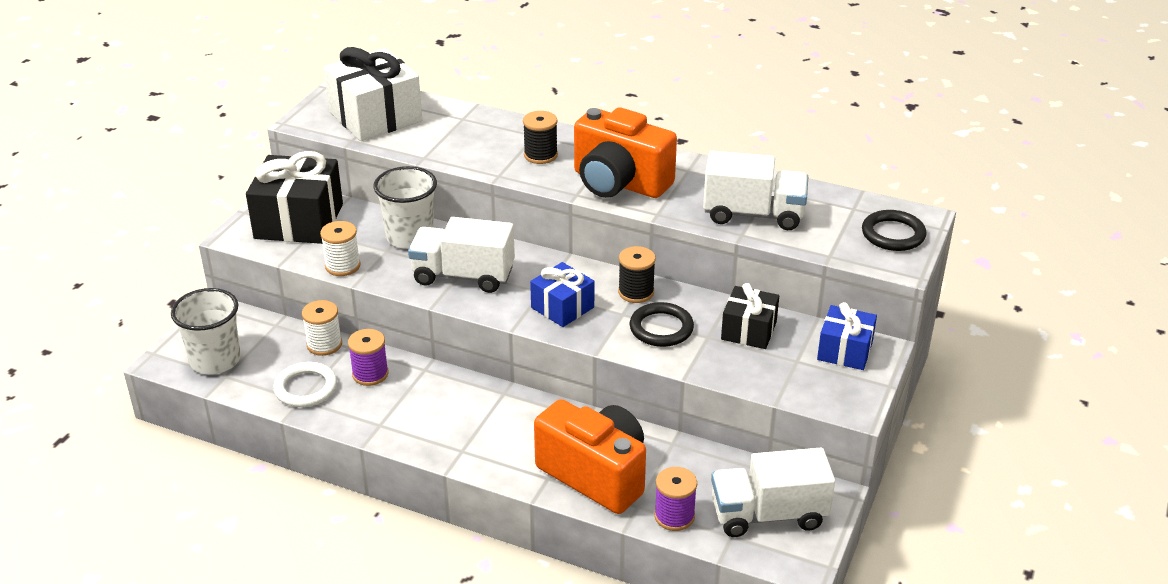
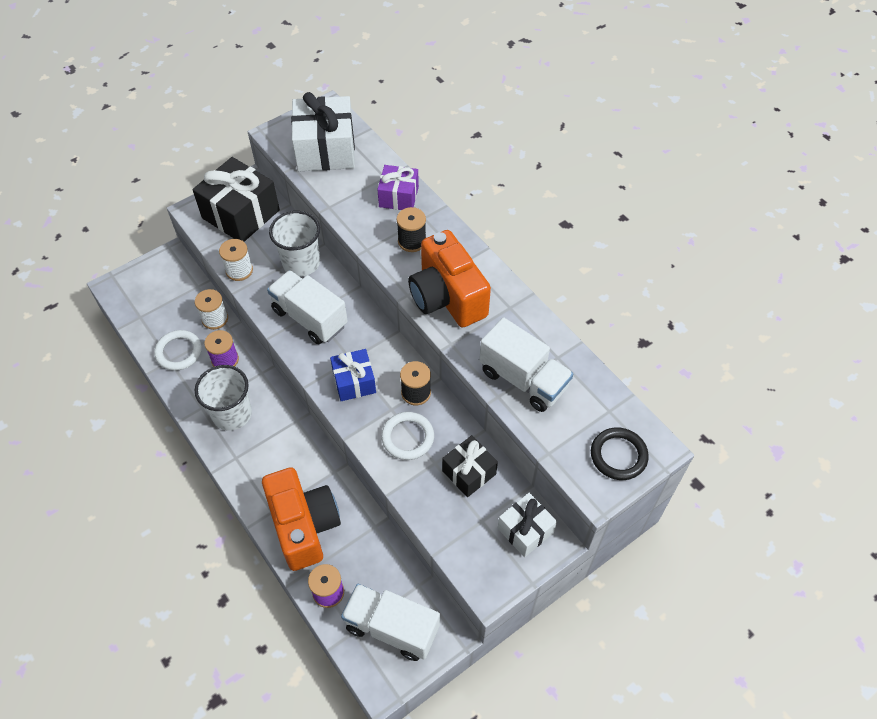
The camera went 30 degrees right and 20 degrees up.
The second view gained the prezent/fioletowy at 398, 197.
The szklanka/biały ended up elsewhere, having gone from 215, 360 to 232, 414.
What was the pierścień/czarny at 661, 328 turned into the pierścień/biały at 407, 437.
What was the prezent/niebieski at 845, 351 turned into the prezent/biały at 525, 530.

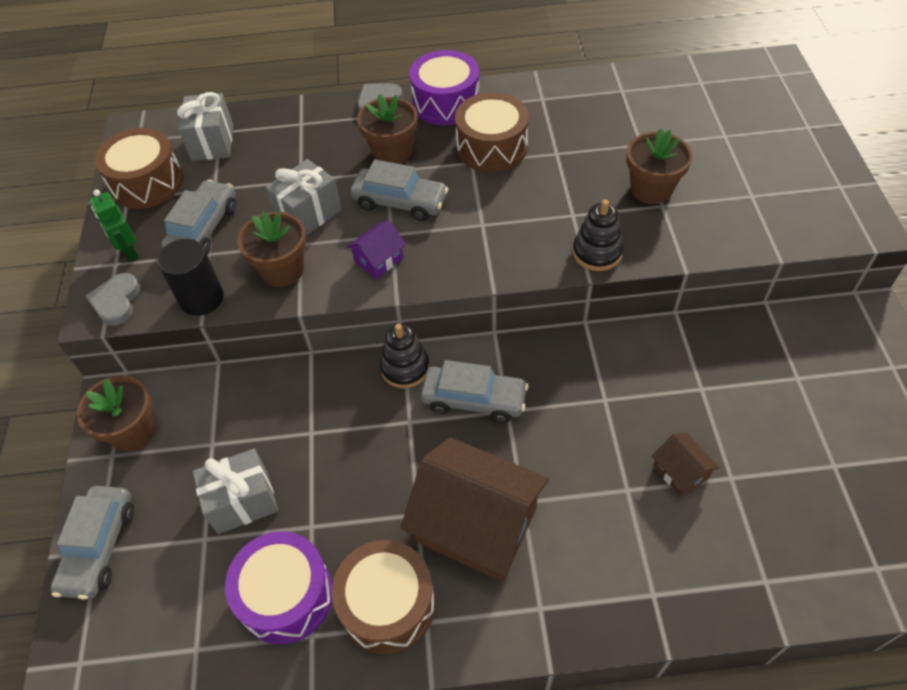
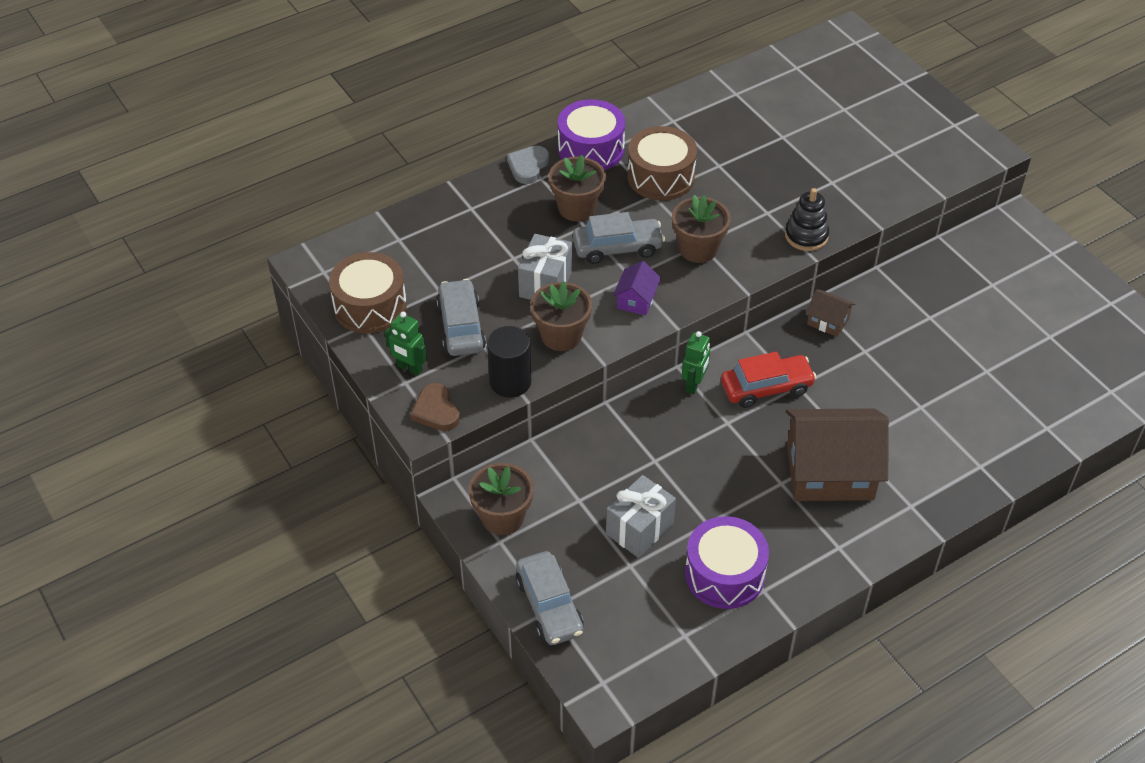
The camera went 30 degrees left and 5 degrees down.
The second view lost the prezent/szary at 212, 143.
The second view lost the bęben/brązowy at 387, 604.
The doniczka/brązowy ended up elsewhere, having gone from 651, 189 to 698, 249.
The domek/brązowy ended up elsewhere, having gone from 680, 472 to 828, 321.
Where the zabawka nakładanka/czarny stood at 405, 368, the robot/zielony came to stand at 694, 385.
What was the serce/szary at 116, 301 turned into the serce/brązowy at 436, 411.
What was the samochód/szary at 474, 399 turned into the samochód/czerwony at 766, 387.

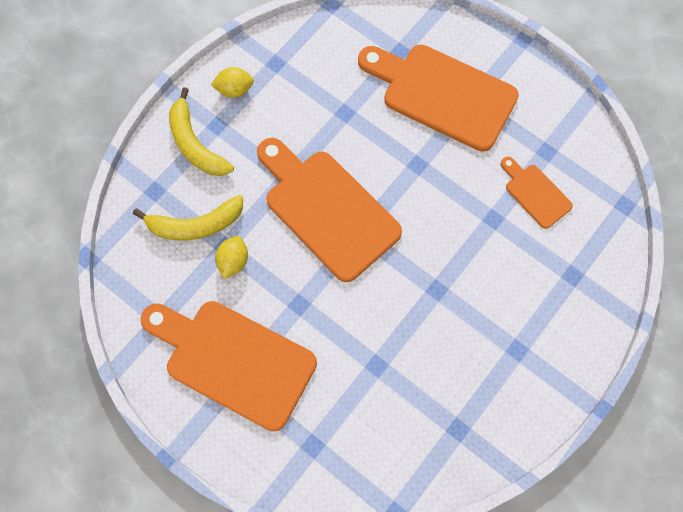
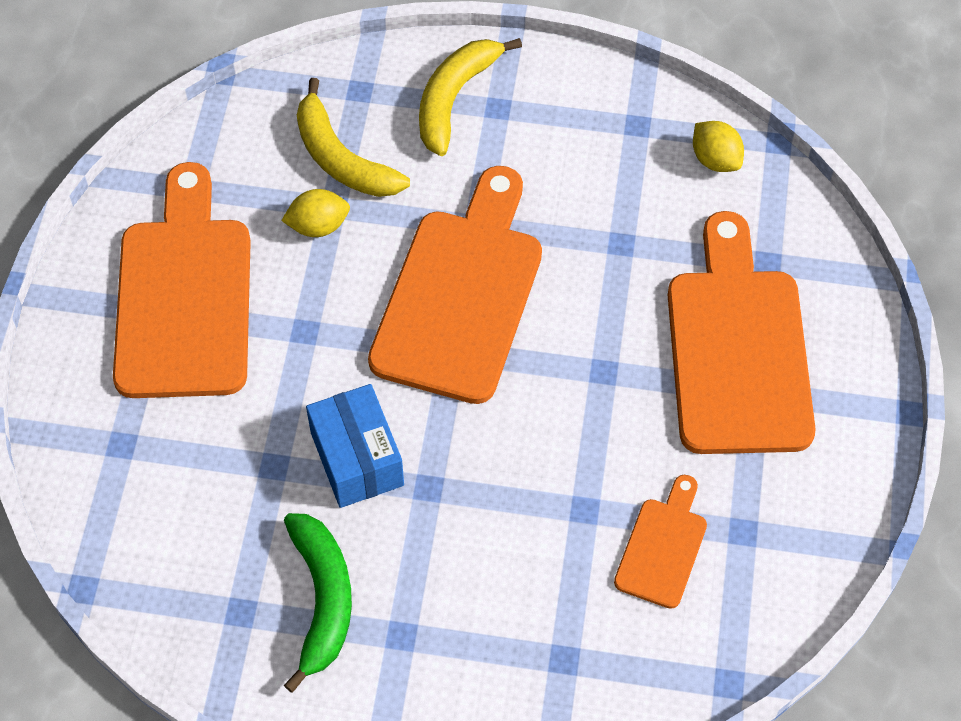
The camera went 60 degrees right and 10 degrees down.
The second view gained the banan/zielony at 322, 600.
The second view gained the pudełko/niebieski at 357, 459.
The cytryna/żółty ended up elsewhere, having gone from 234, 89 to 715, 159.

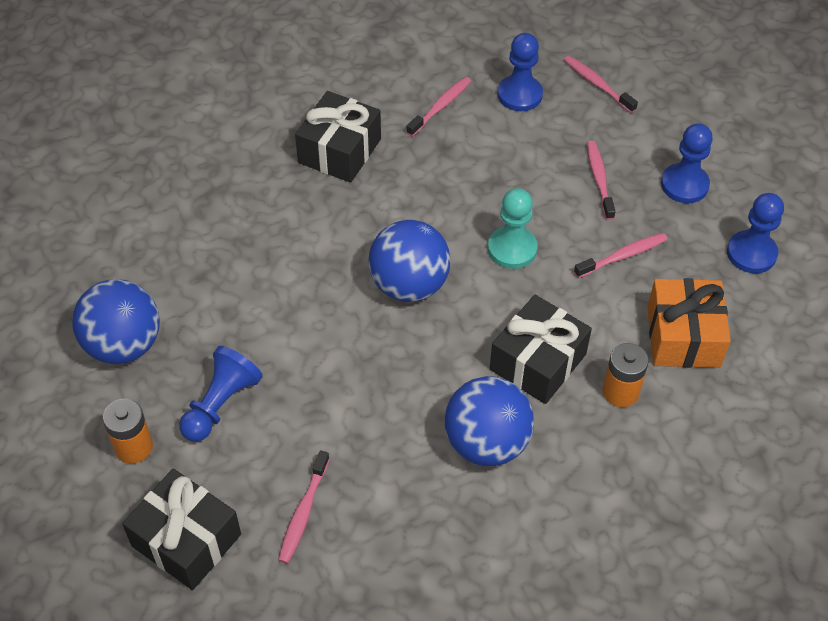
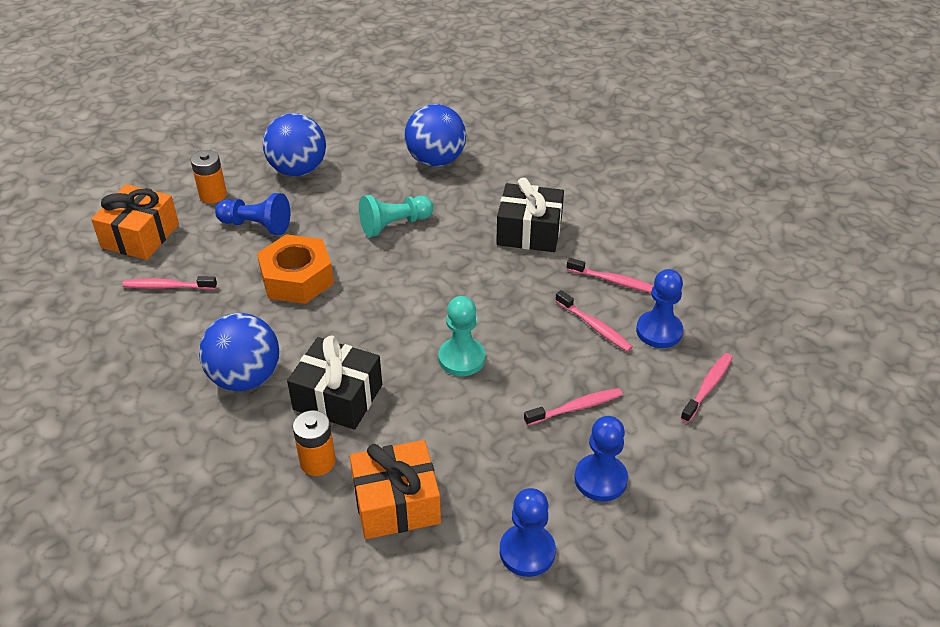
The camera went 75 degrees right and 10 degrees down.
The second view gained the nakrętka/pomarańczowy at 297, 278.
The second view gained the pionek/turkusowy at 394, 225.
The piłka/niebieski ended up elsewhere, having gone from 409, 285 to 436, 160.
The szczoteczka do zębów/różowy ended up elsewhere, having gone from 623, 256 to 594, 327.
What was the prezent/czarny at 186, 540 turned into the prezent/pomarańczowy at 140, 236.

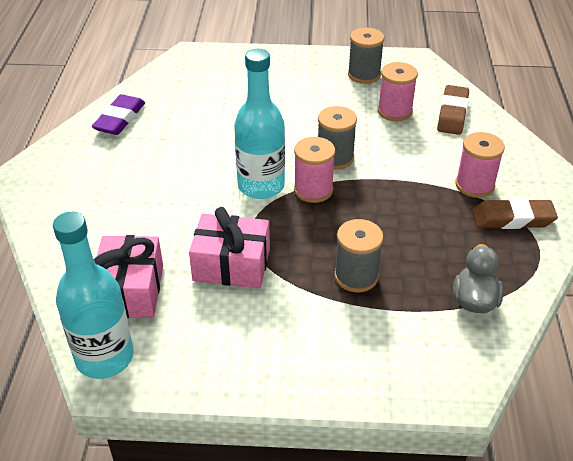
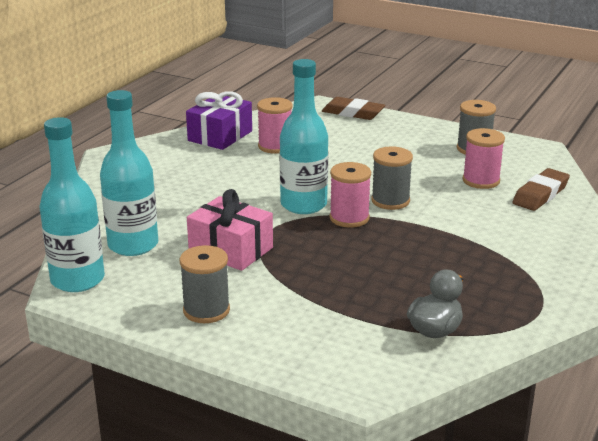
The camera went 25 degrees right and 15 degrees down.
The szpulka/szary ended up elsewhere, having gone from 356, 276 to 206, 310.
The szpulka/różowy ended up elsewhere, having gone from 474, 185 to 275, 146.
The gumka do mazania/brązowy ended up elsewhere, having gone from 512, 219 to 353, 113.
Where the gumka do mazania/fioletowy stood at 120, 119, the prezent/fioletowy came to stand at 220, 136.
Where the prezent/różowy stood at 130, 291, the butelka/turkusowy came to stand at 133, 245.

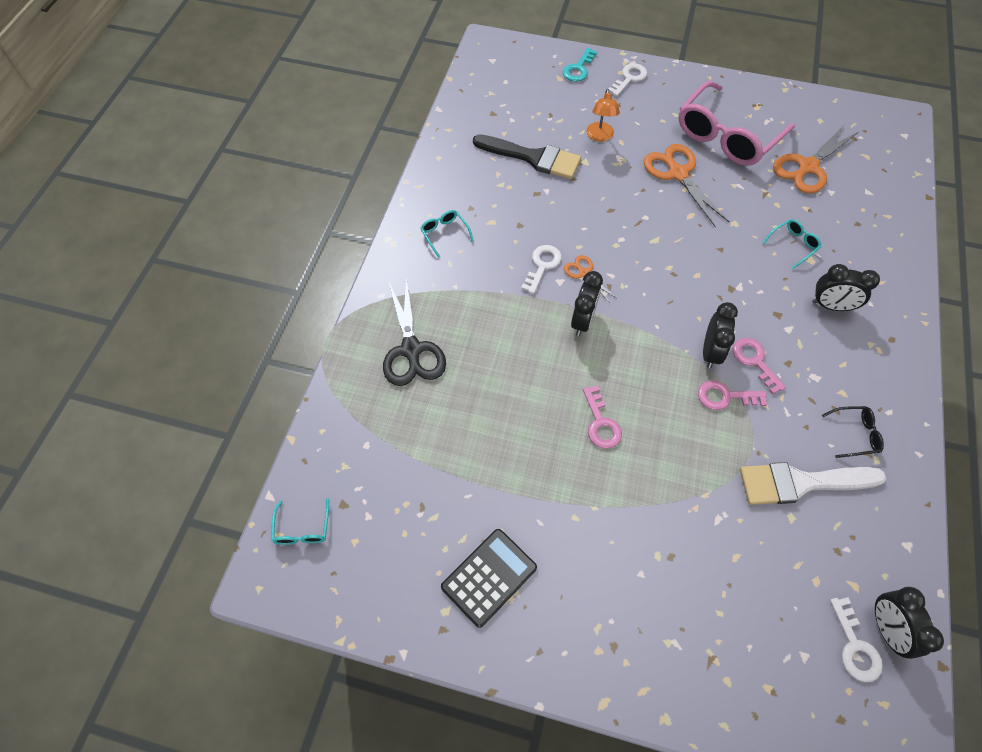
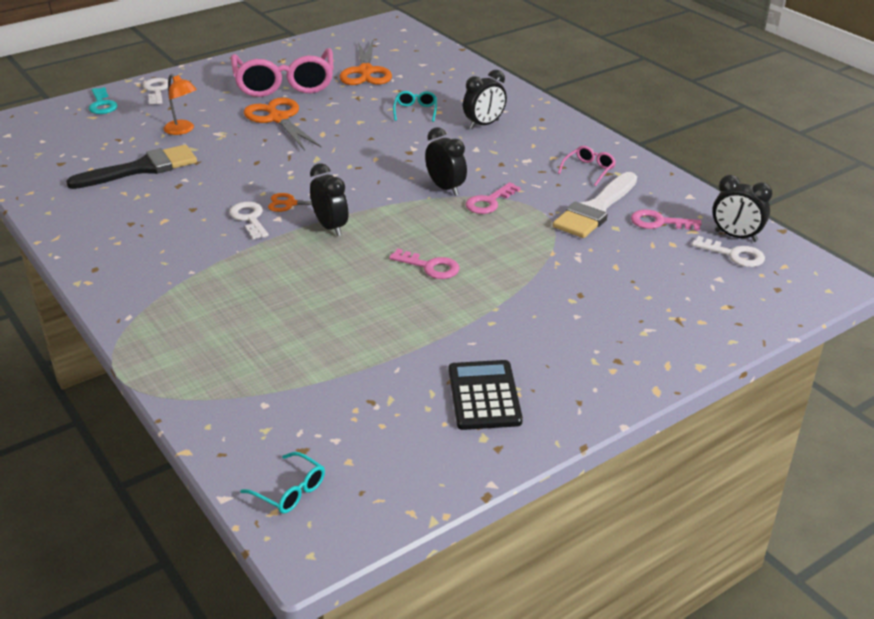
The camera went 50 degrees left and 25 degrees down.
The second view lost the nożyczki/czarny at 411, 349.
The second view lost the okulary/turkusowy at 444, 234.
The klucz/różowy ended up elsewhere, having gone from 754, 361 to 659, 222.
What was the okulary/czarny at 855, 434 turned into the okulary/różowy at 589, 170.
The nożyczki/pomarańczowy at 678, 174 ended up facing another way, 45 degrees clockwise from before.

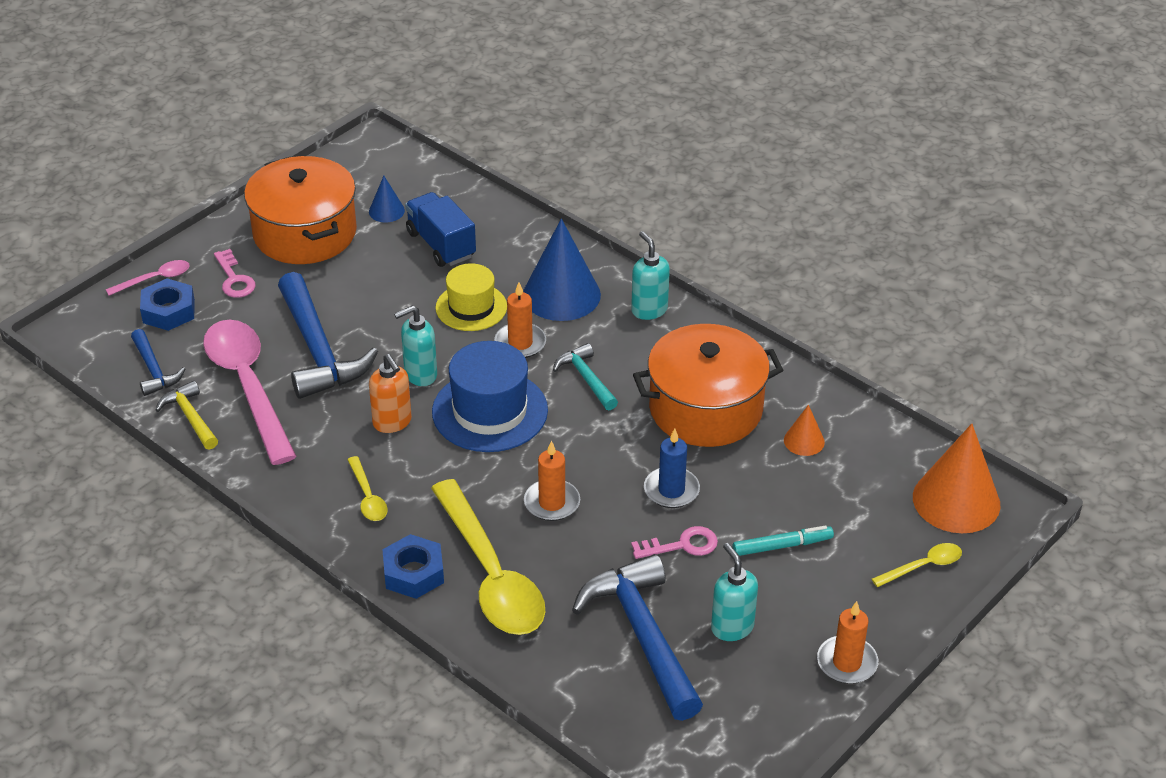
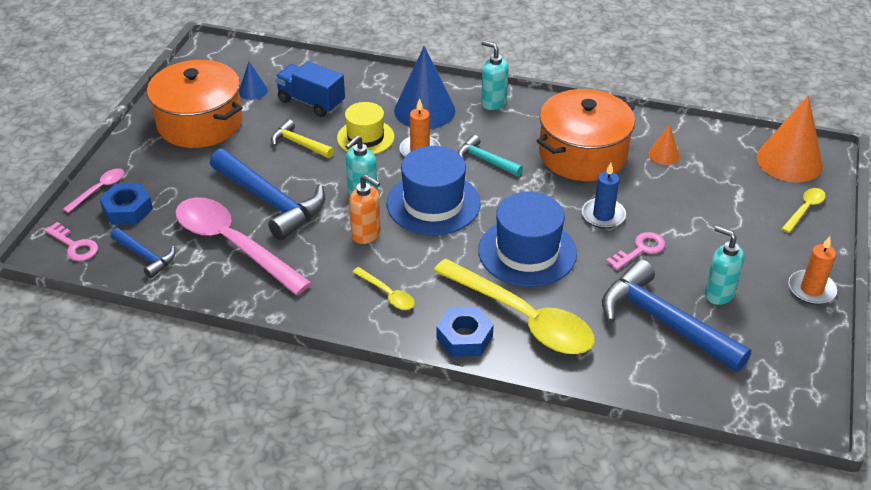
The camera went 25 degrees left and 0 degrees up.
The second view lost the flamaster/turkusowy at 782, 546.
The młotek/żółty ended up elsewhere, having gone from 190, 417 to 299, 143.
The klucz/różowy ended up elsewhere, having gone from 234, 279 to 75, 246.
Where the świeca/pomarańczowy stood at 552, 503, the kapelusz/niebieski came to stand at 527, 252.

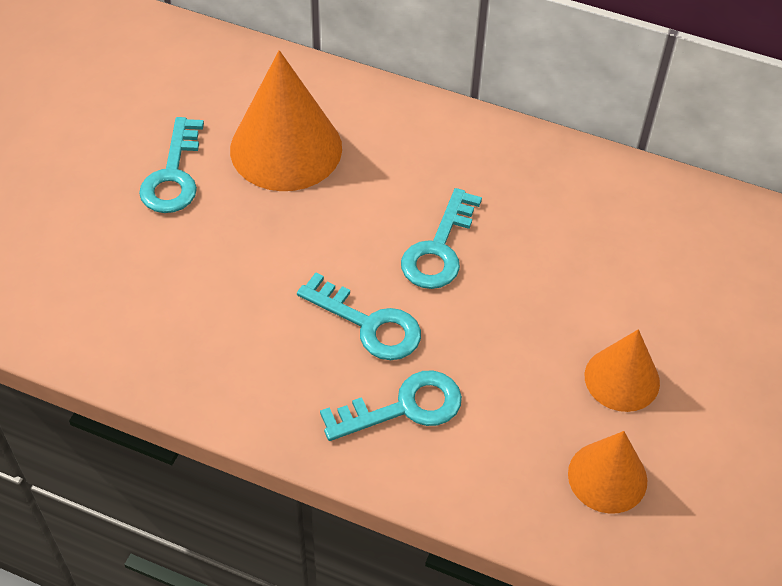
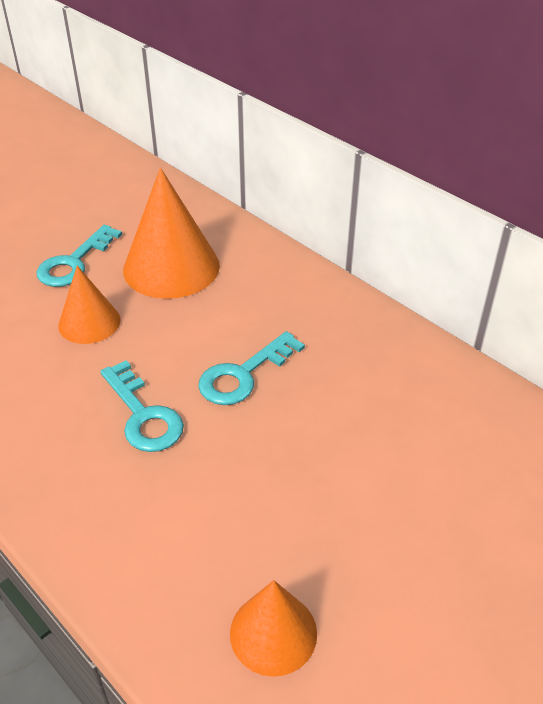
The camera went 25 degrees right and 10 degrees down.
The second view lost the klucz/turkusowy at 404, 407.
The stożek/pomarańczowy ended up elsewhere, having gone from 622, 379 to 89, 322.

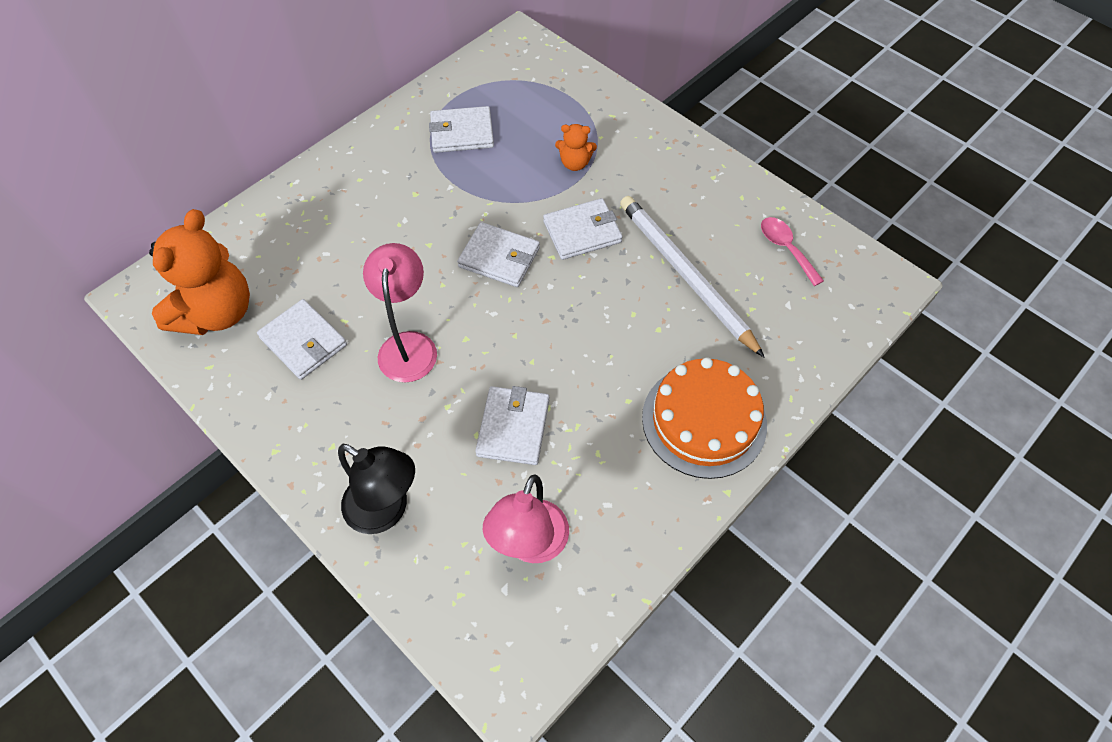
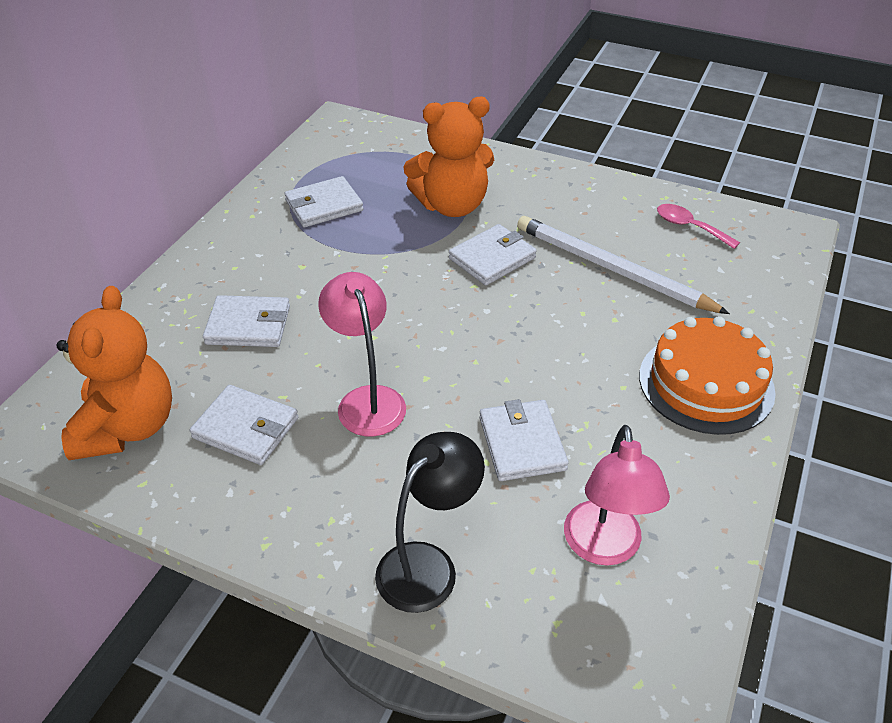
The camera went 20 degrees left and 15 degrees down.
The portfel/biały ended up elsewhere, having gone from 499, 257 to 248, 325.
The lampka/czarny at 386, 510 ended up facing another way, 60 degrees counterclockwise from before.
The size of the miś/pomarańczowy at 575, 163 changed by a factor of 2.13.

